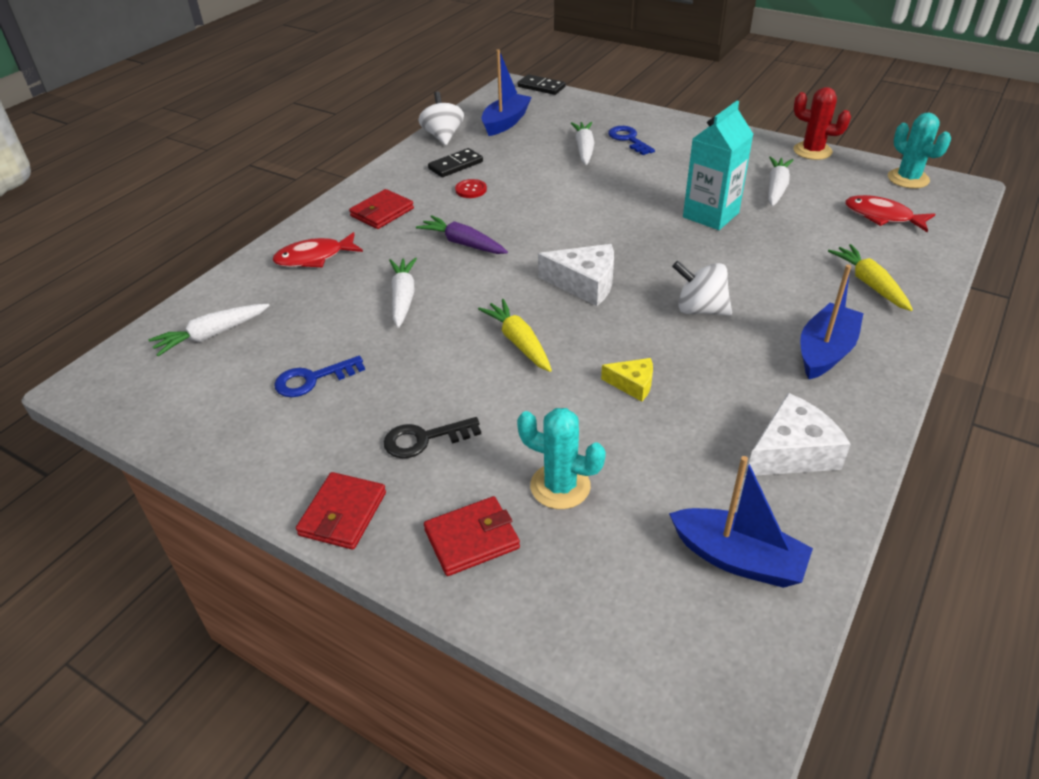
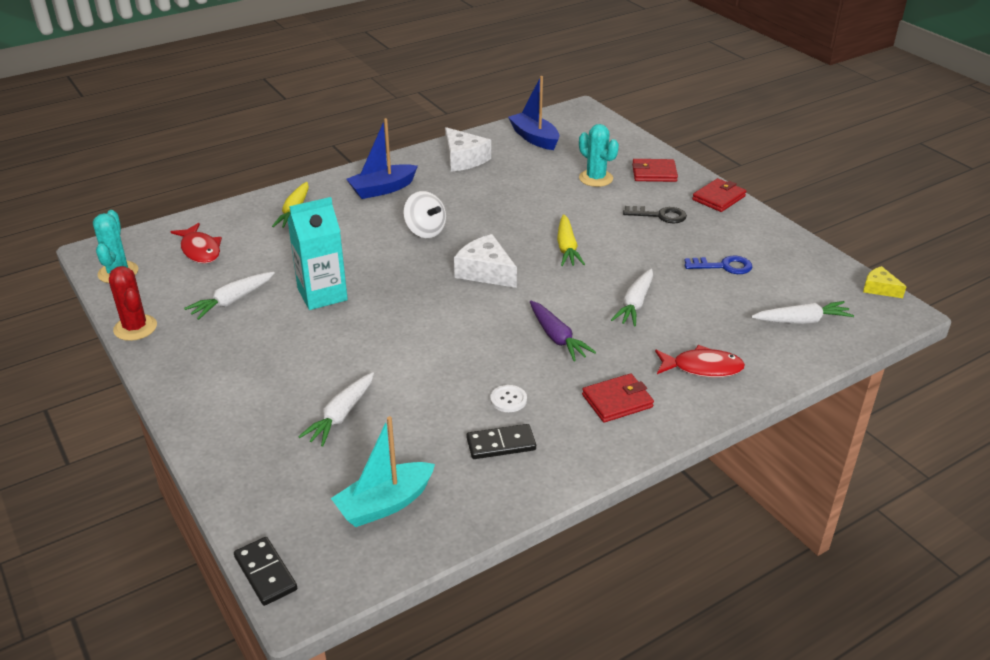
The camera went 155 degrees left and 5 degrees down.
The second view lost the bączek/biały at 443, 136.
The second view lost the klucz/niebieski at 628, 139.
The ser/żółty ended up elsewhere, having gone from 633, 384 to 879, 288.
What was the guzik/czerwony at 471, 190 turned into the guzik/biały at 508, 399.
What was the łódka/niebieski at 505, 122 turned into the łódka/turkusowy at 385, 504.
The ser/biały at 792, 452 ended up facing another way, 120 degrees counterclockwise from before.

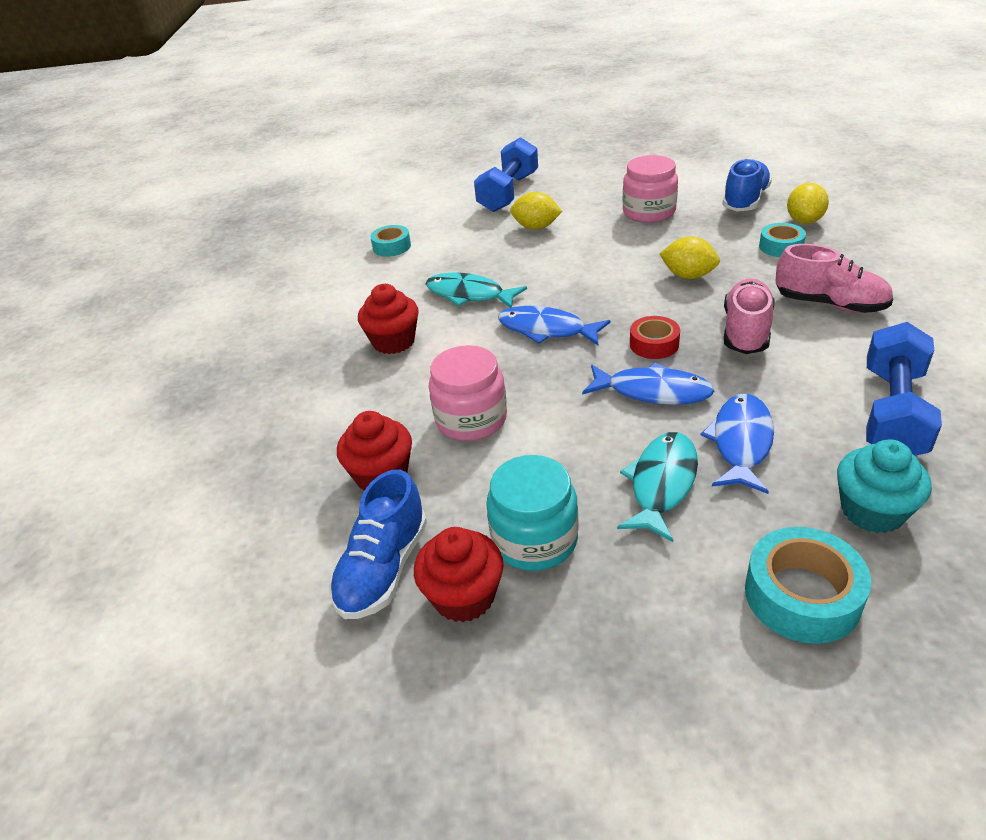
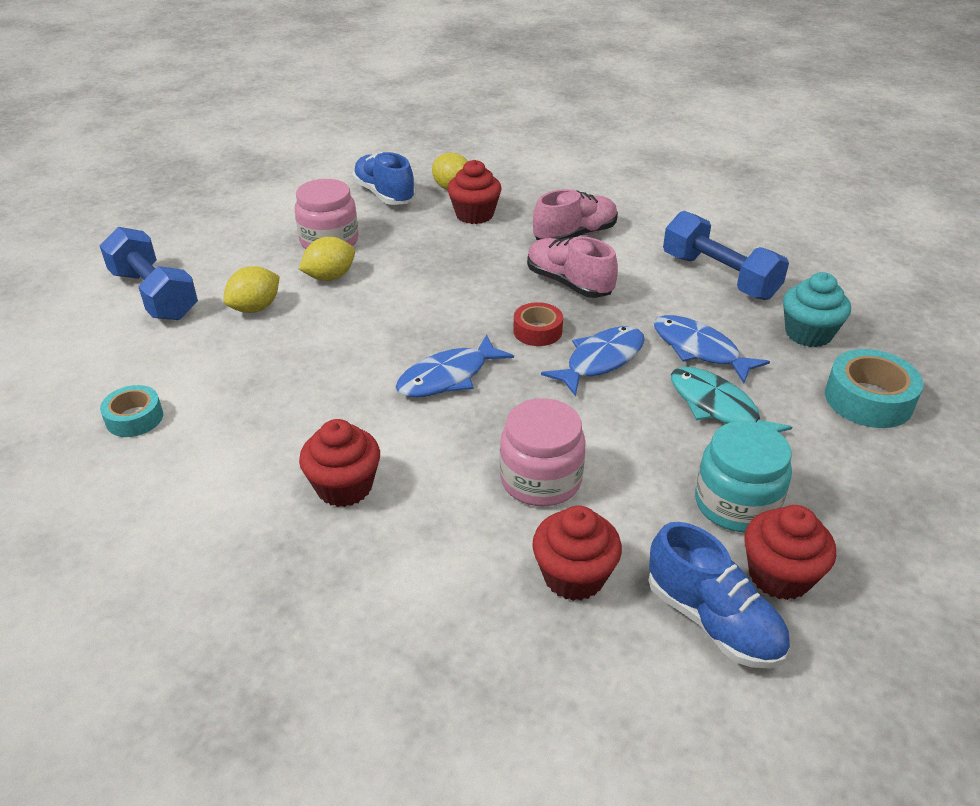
The camera went 65 degrees left and 0 degrees up.
The second view lost the ryba/turkusowy at 469, 294.
The cytryna/żółty ended up elsewhere, having gone from 688, 276 to 330, 277.
Where the taśma klejąca/turkusowy stood at 781, 246, the muffinka/czerwony came to stand at 474, 215.

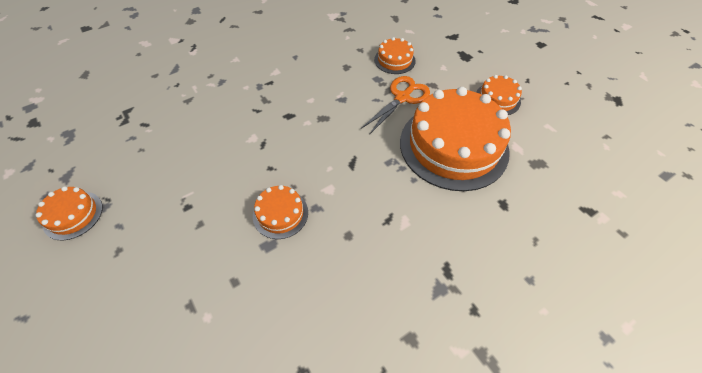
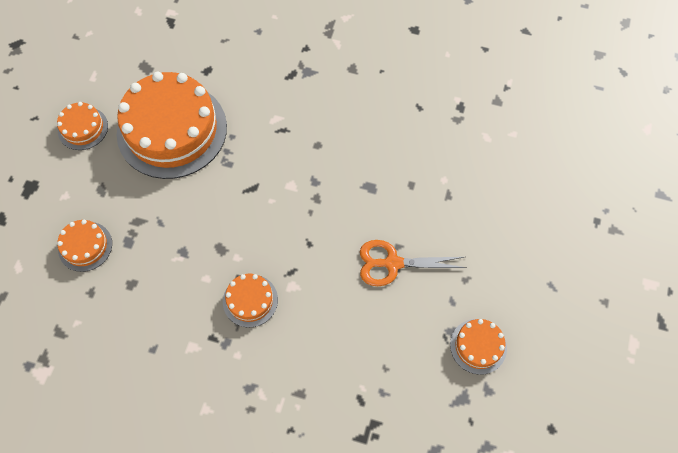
The camera went 130 degrees left and 10 degrees up.
The tort/pomarańczowy ended up elsewhere, having gone from 280, 214 to 250, 300.
The nożyczki/pomarańczowy ended up elsewhere, having gone from 402, 98 to 393, 263.

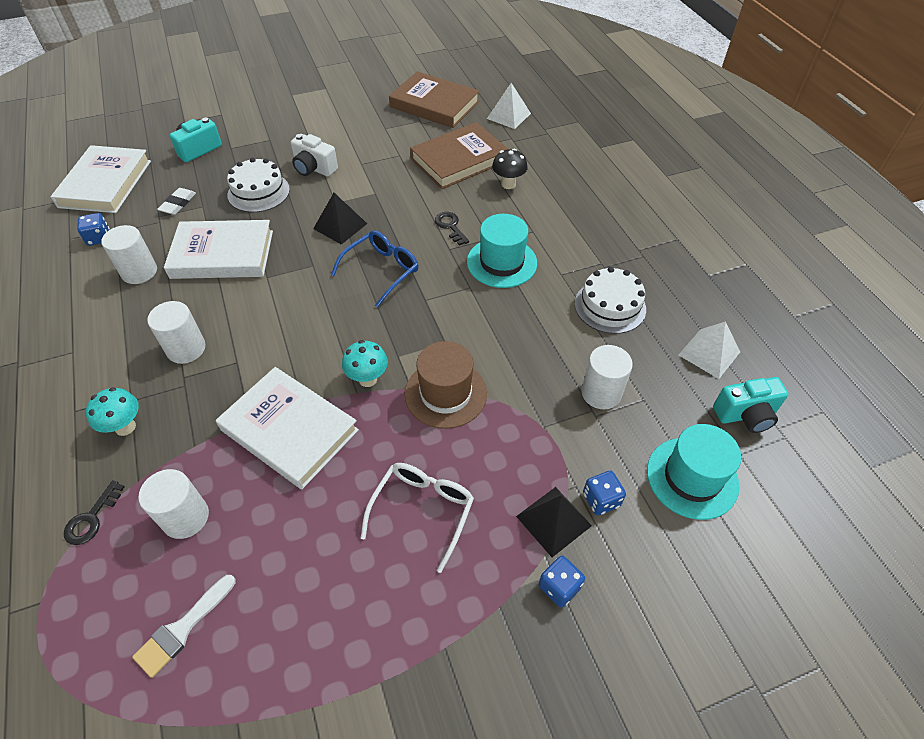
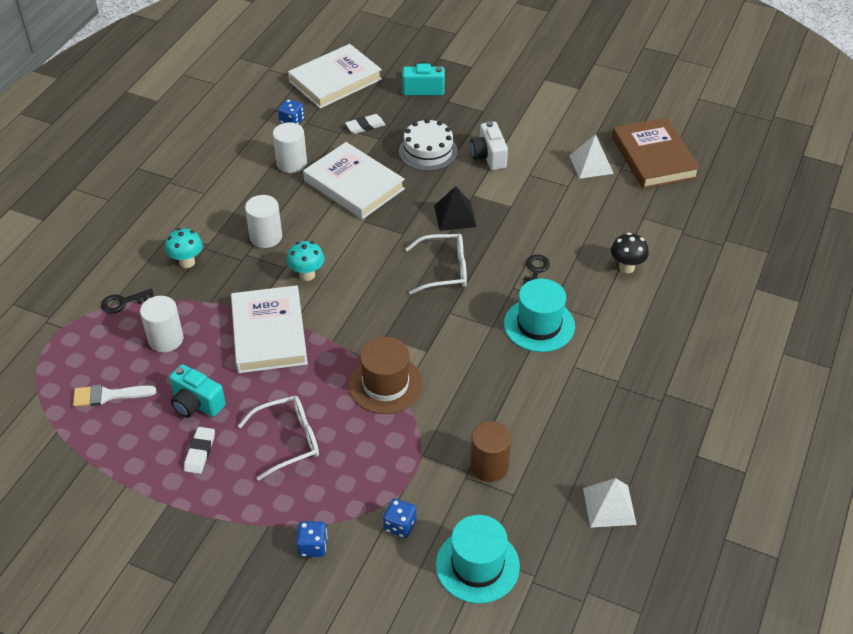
The camera went 45 degrees right and 5 degrees down.
The second view lost the książka/brązowy at 459, 160.
The second view lost the piramida/czarny at 554, 521.
The second view lost the tort/biały at 610, 306.
The second view gained the gumka do mazania/biały at 200, 452.
The grzyb/turkusowy ended up elsewhere, having gone from 368, 379 to 307, 275.
The piramida/biały ended up elsewhere, having gone from 508, 116 to 591, 164.
The aparat fotograficzny/turkusowy ended up elsewhere, having gone from 745, 415 to 196, 404.
What was the okulary/niebieski at 382, 270 turned into the okulary/biały at 445, 270.
What was the walec/biały at 601, 393 turned into the walec/brązowy at 489, 466.

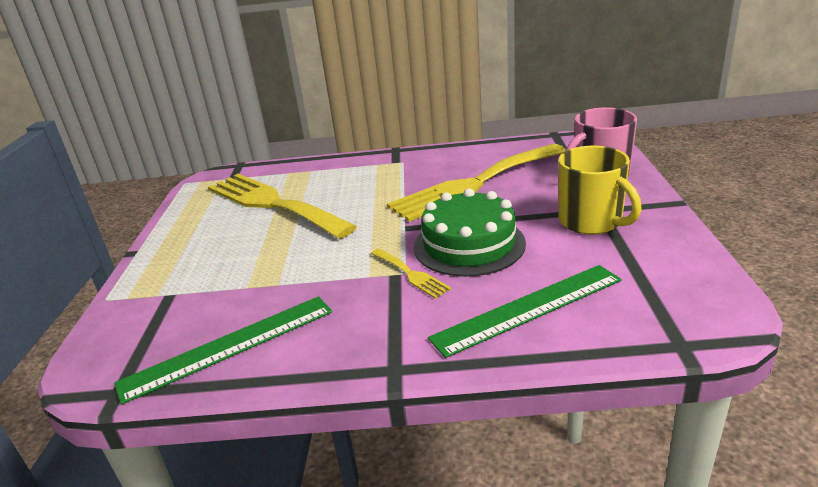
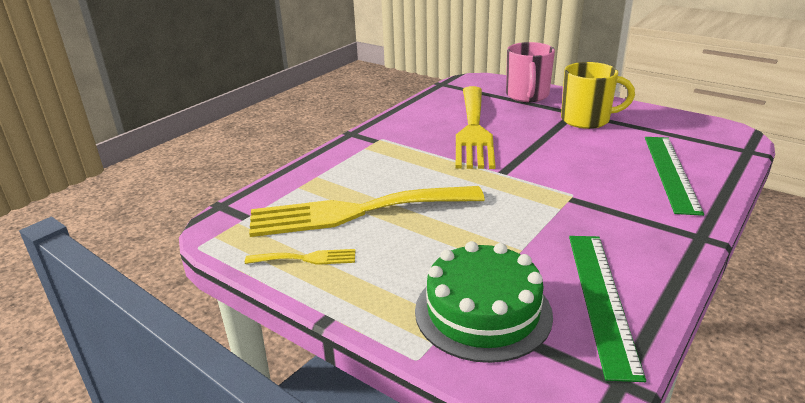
The camera went 55 degrees left and 0 degrees up.
The widelec/żółty ended up elsewhere, having gone from 411, 274 to 306, 258.
The tort/zielony ended up elsewhere, having gone from 469, 244 to 483, 312.

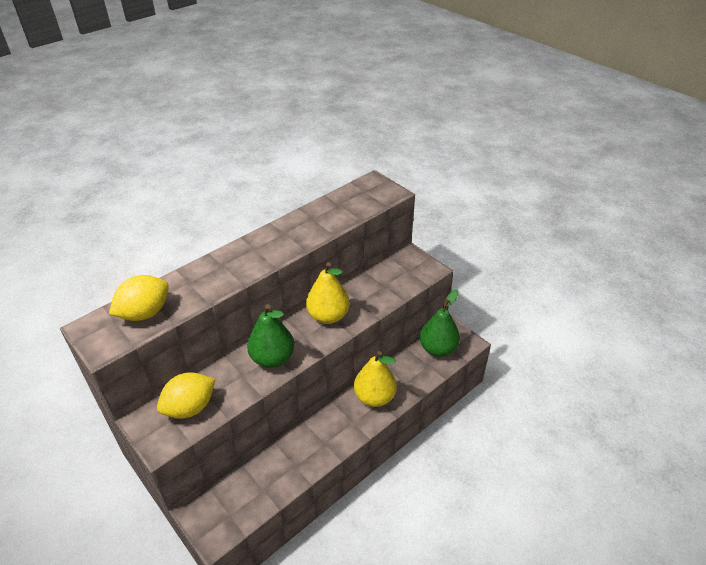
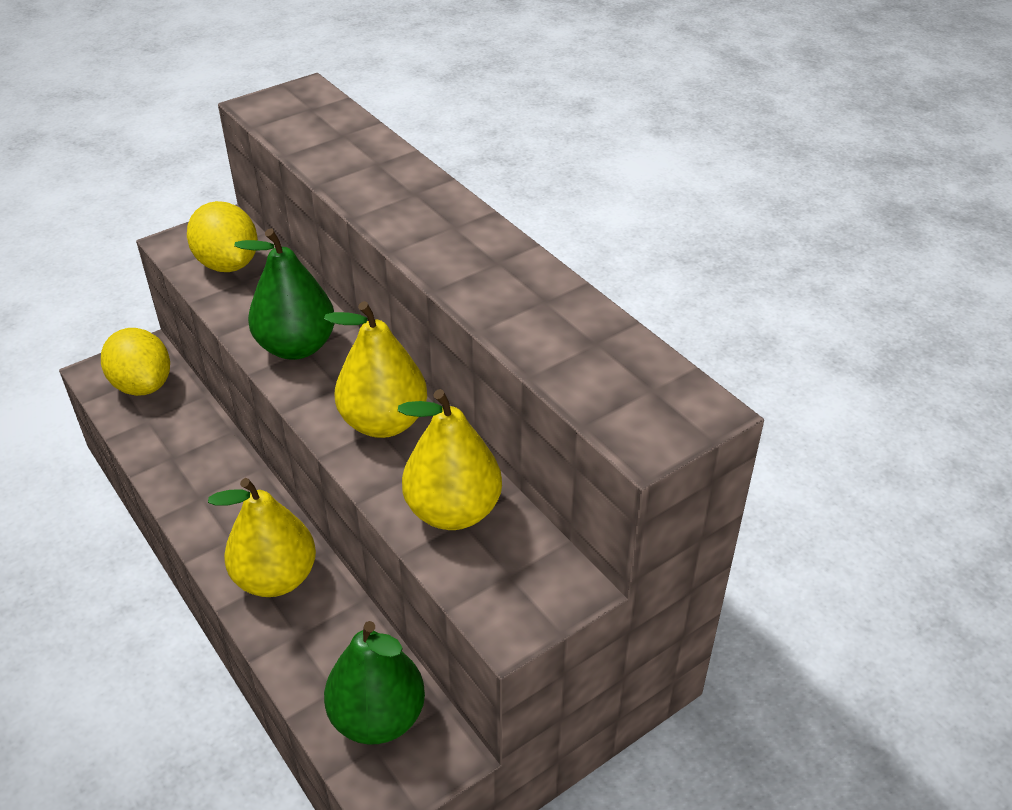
The camera went 95 degrees right and 0 degrees up.
The second view gained the gruszka/żółty at 453, 511.
The cytryna/żółty ended up elsewhere, having gone from 145, 313 to 143, 385.

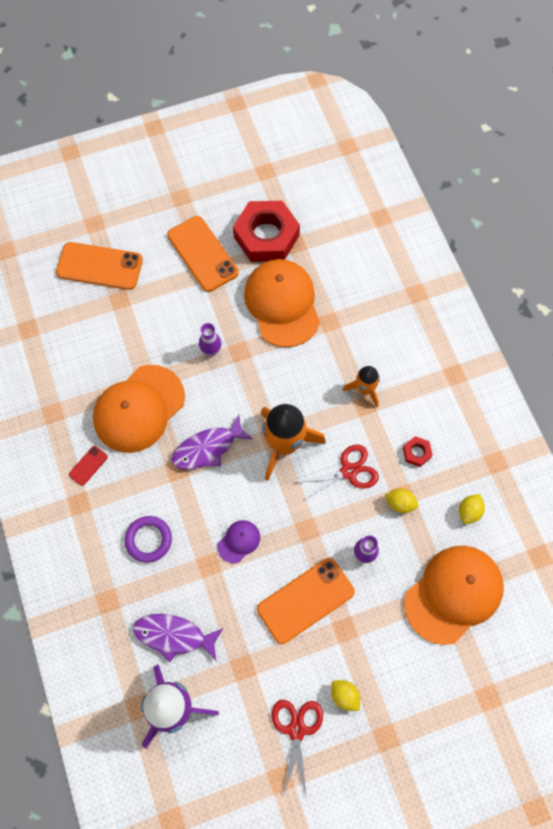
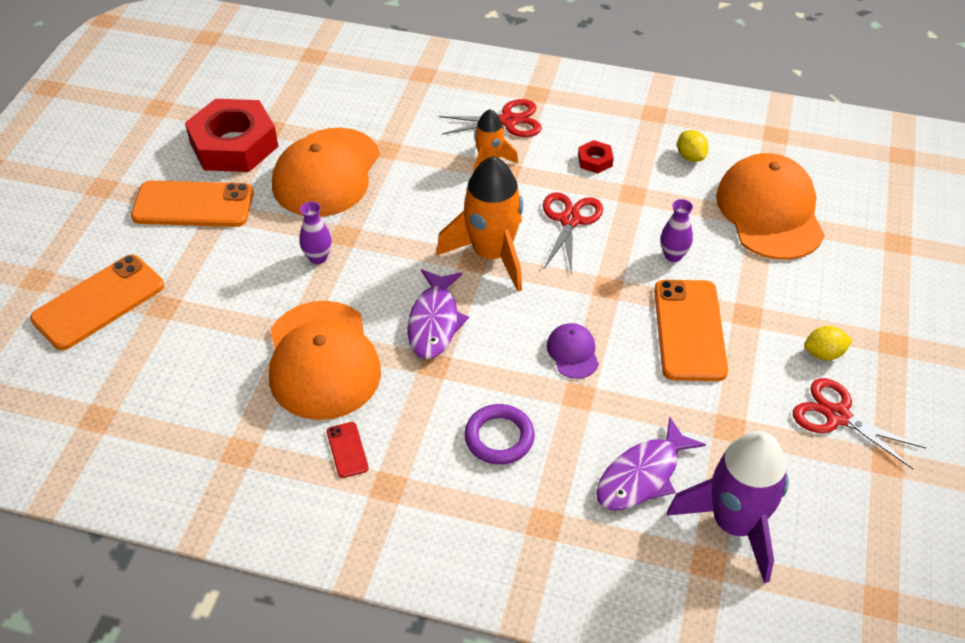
The camera went 55 degrees left and 20 degrees down.
The second view lost the cytryna/żółty at 400, 503.
The second view gained the nożyczki/czerwony at 508, 121.
The czapka/pomarańczowy at 282, 304 ended up facing another way, 90 degrees counterclockwise from before.

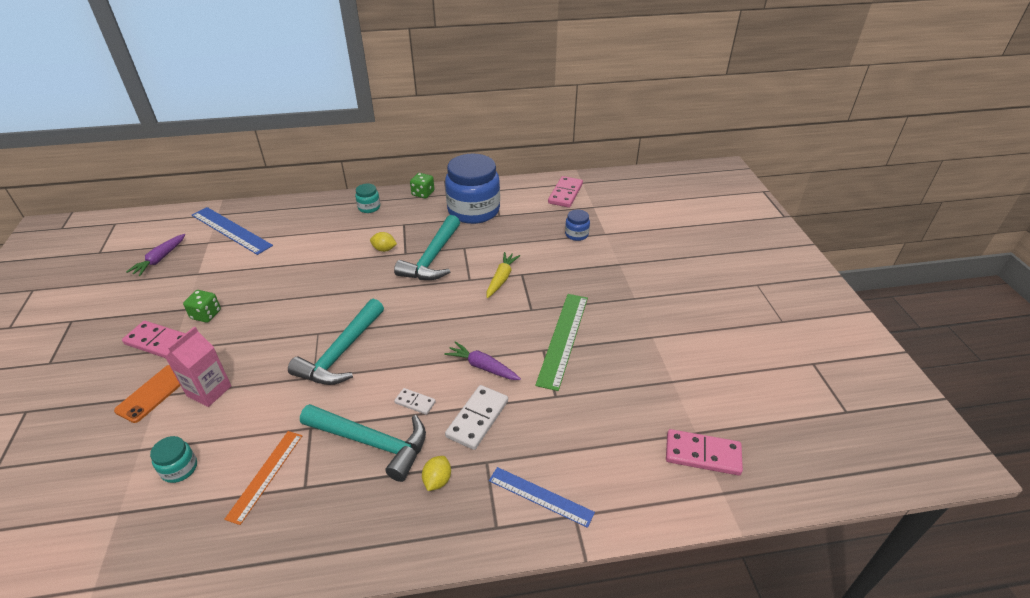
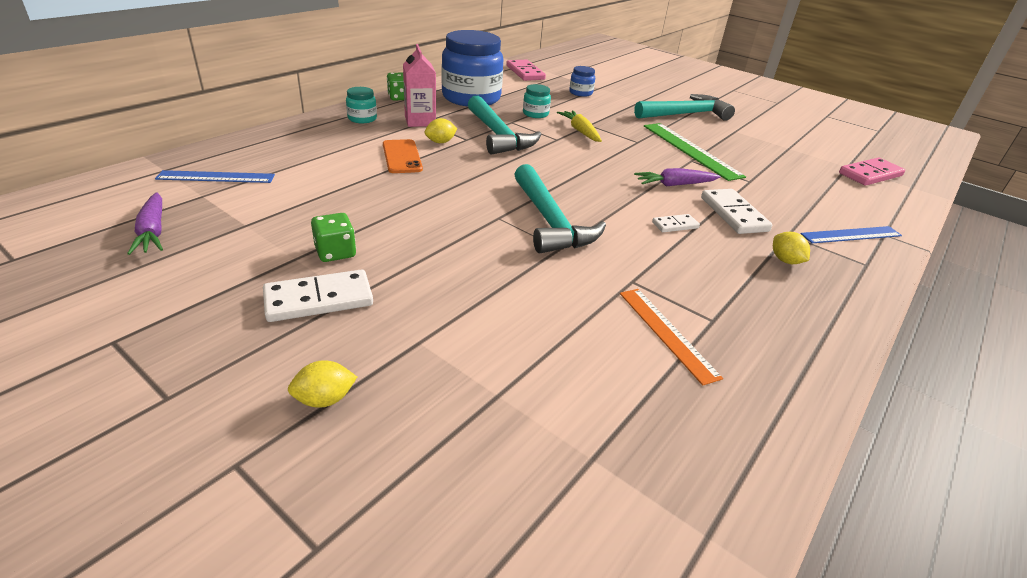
The camera went 45 degrees left and 5 degrees down.
The second view gained the cytryna/żółty at 325, 399.
The telefon/pomarańczowy ended up elsewhere, having gone from 153, 393 to 402, 157.
The słoik/turkusowy ended up elsewhere, having gone from 179, 468 to 535, 114.
The karton mleka/różowy ended up elsewhere, having gone from 209, 391 to 420, 121.
The młotek/turkusowy ended up elsewhere, having gone from 371, 442 to 685, 114.
What was the kostka domina/różowy at 159, 342 turned into the kostka domina/biały at 319, 299.
The size of the linijka/niebieski at 231, 230 changed by a factor of 0.65.

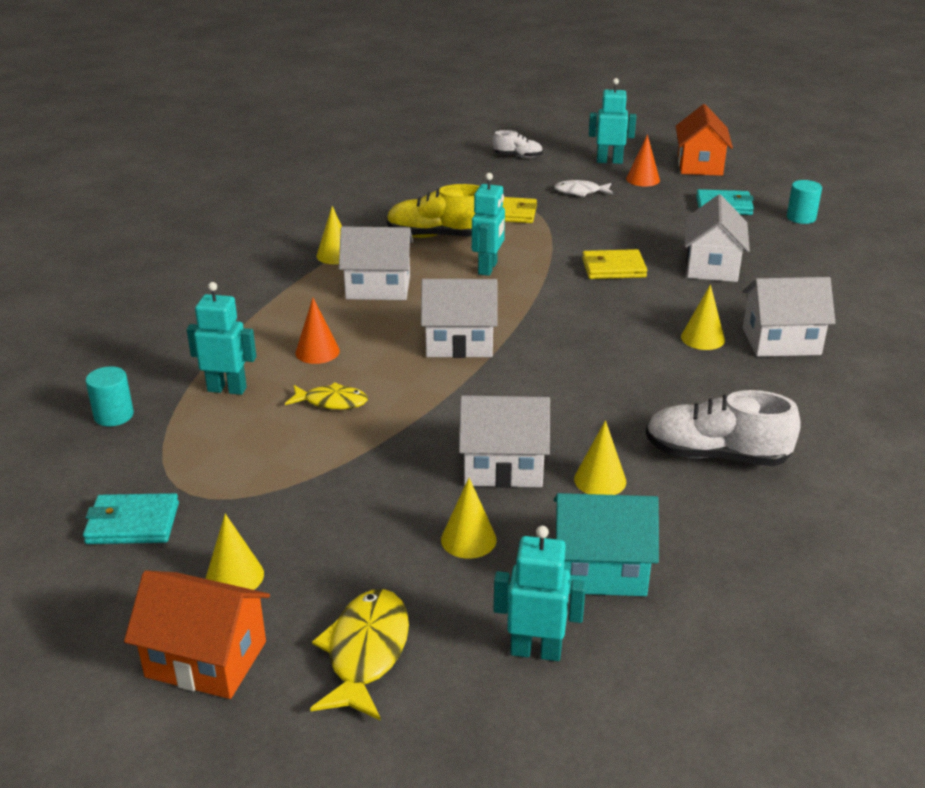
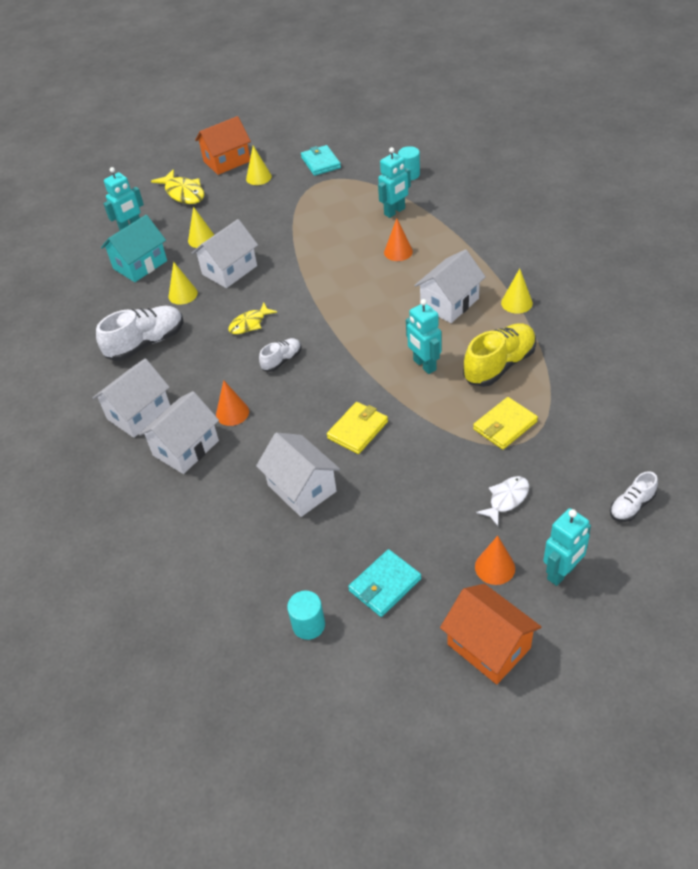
The camera went 135 degrees right and 15 degrees up.
The second view gained the but/biały at 282, 360.
The ryba/żółty ended up elsewhere, having gone from 332, 402 to 249, 323.
The domek/biały ended up elsewhere, having gone from 459, 343 to 139, 413.
What was the stożek/żółty at 702, 338 turned into the stożek/pomarańczowy at 232, 413.
The portfel/turkusowy at 133, 523 ended up facing another way, 60 degrees counterclockwise from before.

